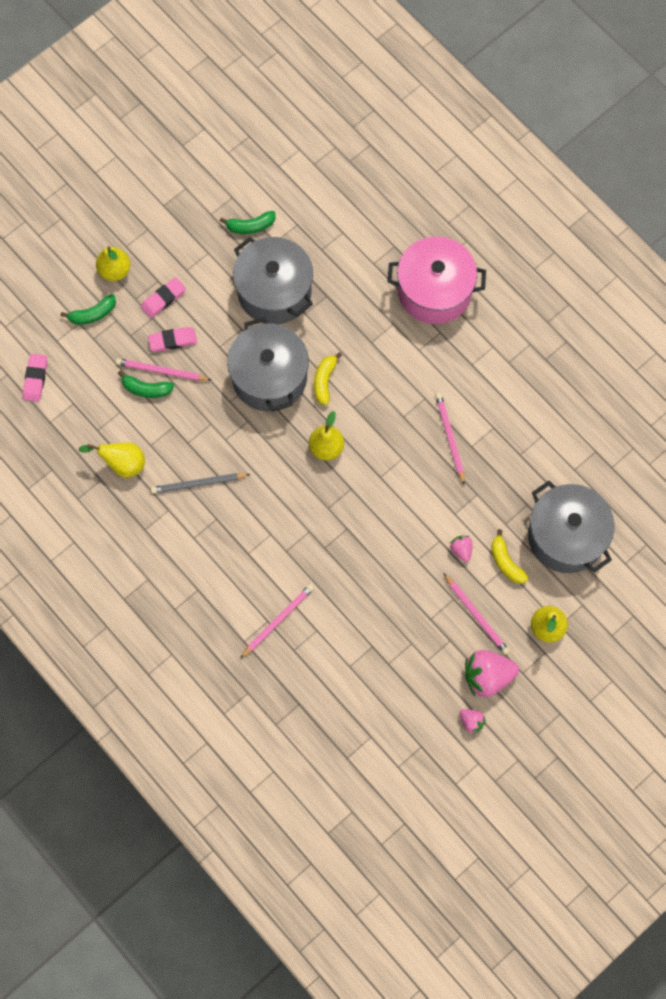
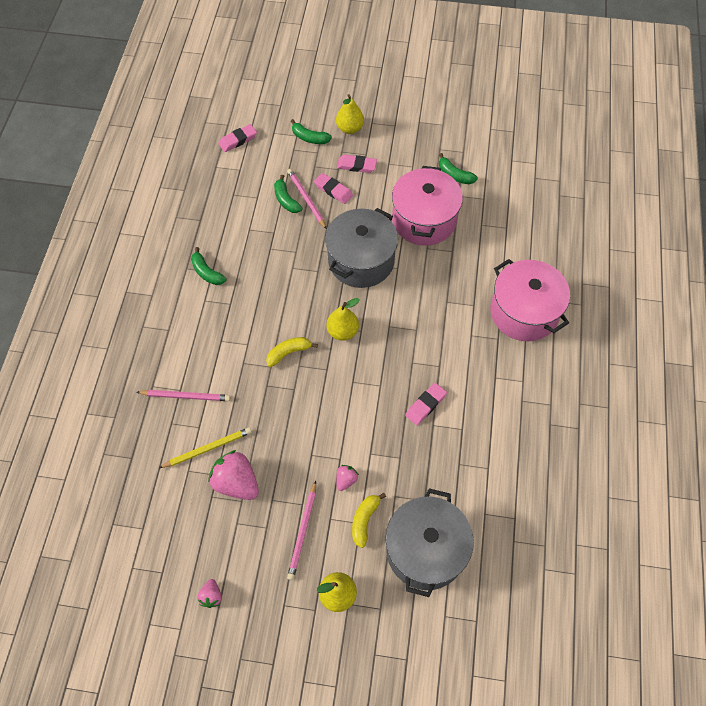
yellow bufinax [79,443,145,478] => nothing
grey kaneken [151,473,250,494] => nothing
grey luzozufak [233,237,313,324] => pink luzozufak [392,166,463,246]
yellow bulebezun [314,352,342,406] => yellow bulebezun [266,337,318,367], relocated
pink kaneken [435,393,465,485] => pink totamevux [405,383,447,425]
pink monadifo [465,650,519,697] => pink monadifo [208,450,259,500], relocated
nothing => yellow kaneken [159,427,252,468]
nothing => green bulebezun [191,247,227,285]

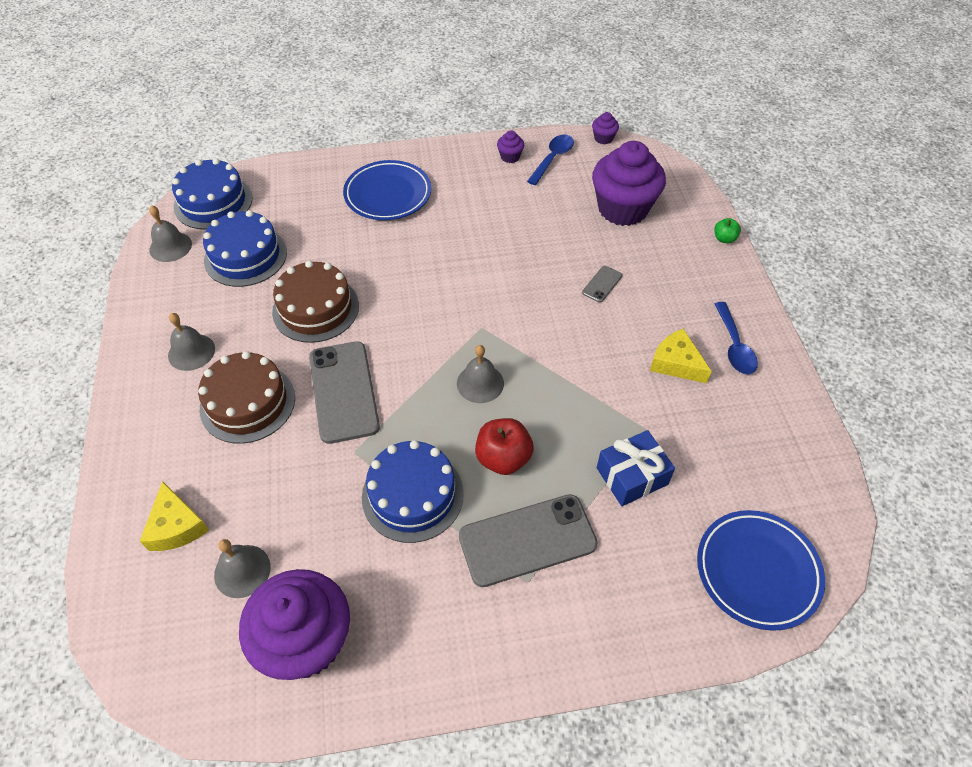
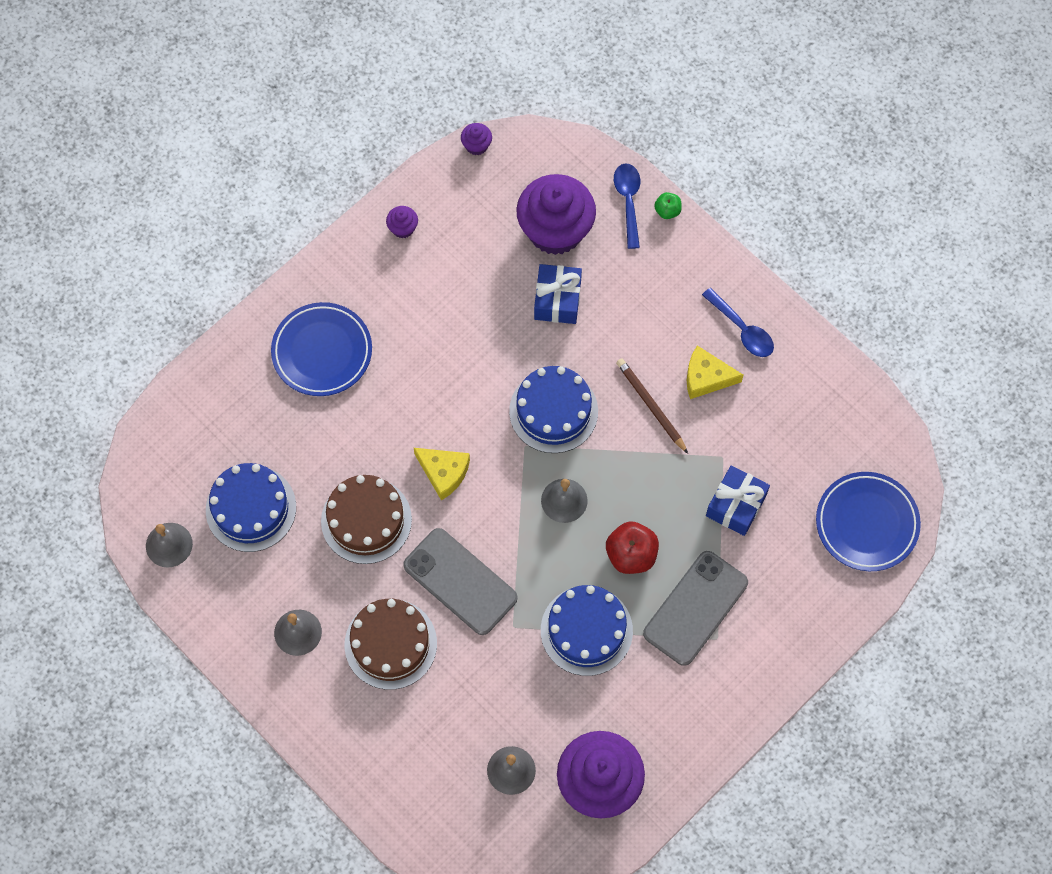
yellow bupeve [140,481,209,551] => yellow bupeve [414,448,470,501], relocated
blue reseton [172,158,252,230] => blue reseton [509,366,598,453], relocated
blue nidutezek [527,135,574,185] => blue nidutezek [614,163,640,249], relocated
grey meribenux [582,266,622,303] => nothing
nothing => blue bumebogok [534,264,582,324]
nothing => brown kaneken [616,358,688,454]

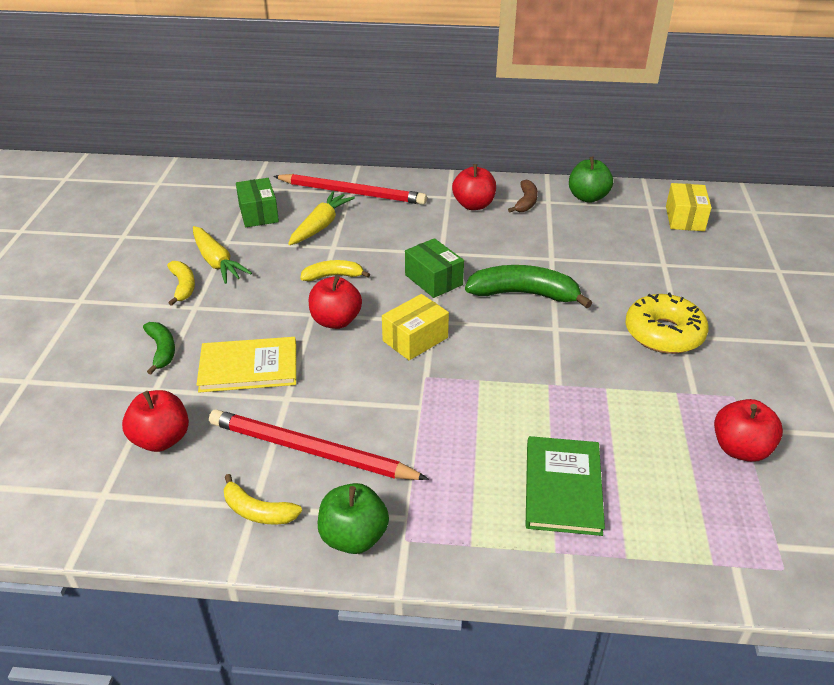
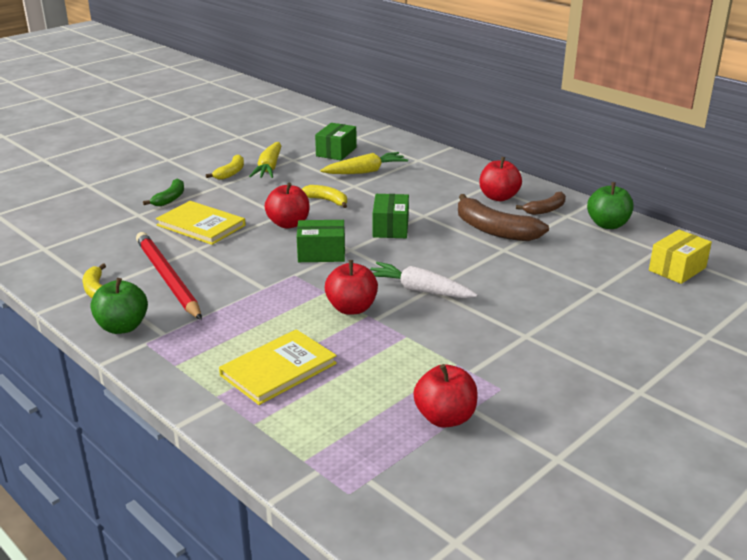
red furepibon [122,390,189,452] => red furepibon [325,260,378,315], relocated
red kaneken [273,174,427,205] => nothing
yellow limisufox [382,294,449,360] => green limisufox [297,220,345,262]
green bulebezun [465,265,592,308] => nothing
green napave [526,436,605,536] => yellow napave [219,329,337,405]
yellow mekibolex [625,293,708,354] => nothing
nothing => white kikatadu [370,262,478,298]
nothing => brown bulebezun [458,194,549,241]

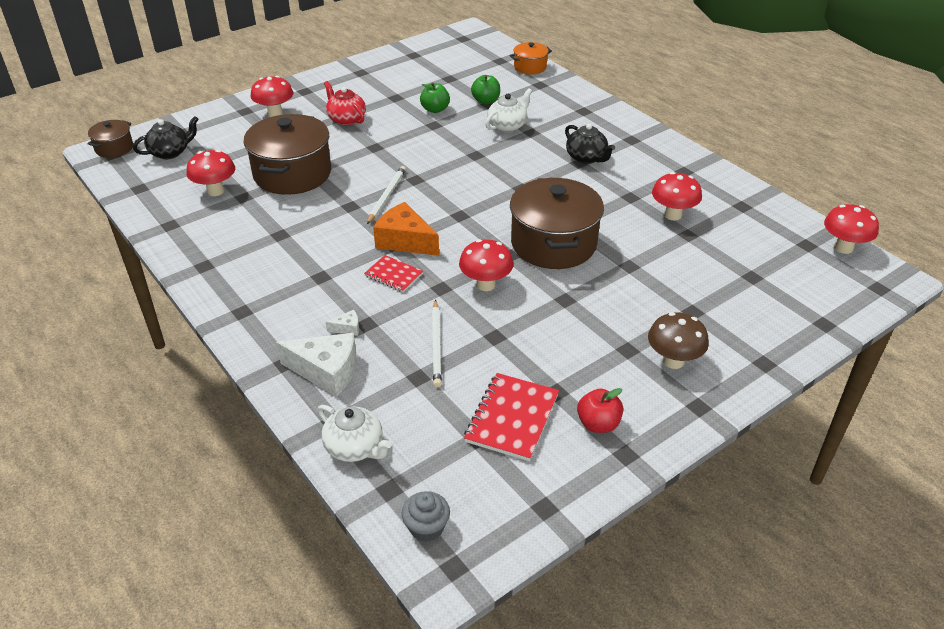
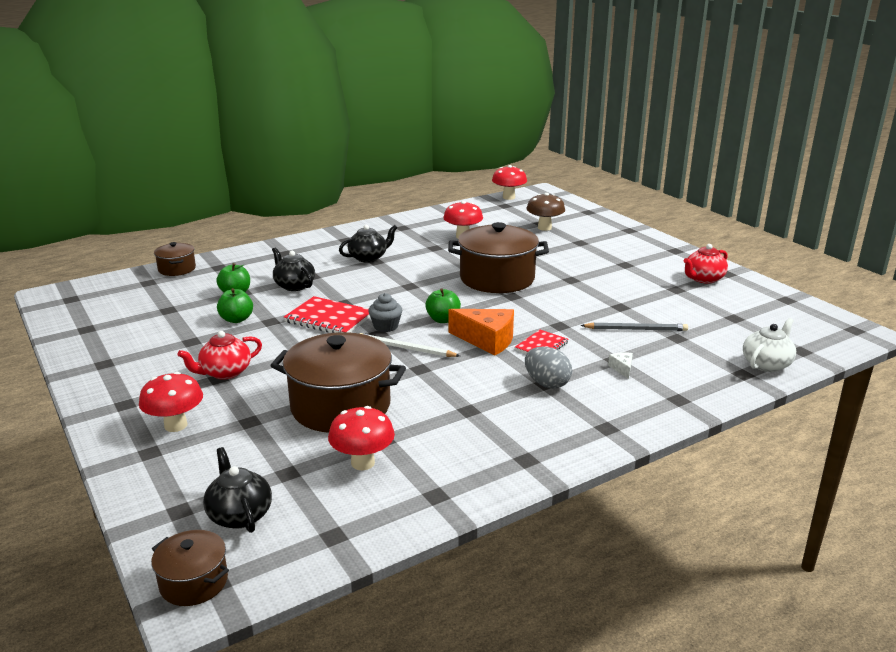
white bupeve [276,333,356,397] => nothing
orange bupeve [373,202,439,256] => orange bupeve [449,309,514,356], 105 degrees counterclockwise
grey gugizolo [401,491,450,542] => grey gugizolo [368,293,402,332], relocated
white kaneken [432,300,442,387] => grey kaneken [580,322,688,331]
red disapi [459,239,514,291] => nothing
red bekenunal [464,373,559,461] => red bekenunal [284,296,370,333], relocated
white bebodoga [485,88,532,132] => black bebodoga [272,247,315,291]
orange luzozufak [510,42,552,74] => brown luzozufak [154,242,196,276]
red furepibon [577,388,623,433] => red bebodoga [684,244,728,284]
brown disapi [648,312,709,369] => brown disapi [526,193,565,231], relocated
nothing => green furepibon [425,288,461,323]
nothing => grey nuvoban [525,347,572,388]

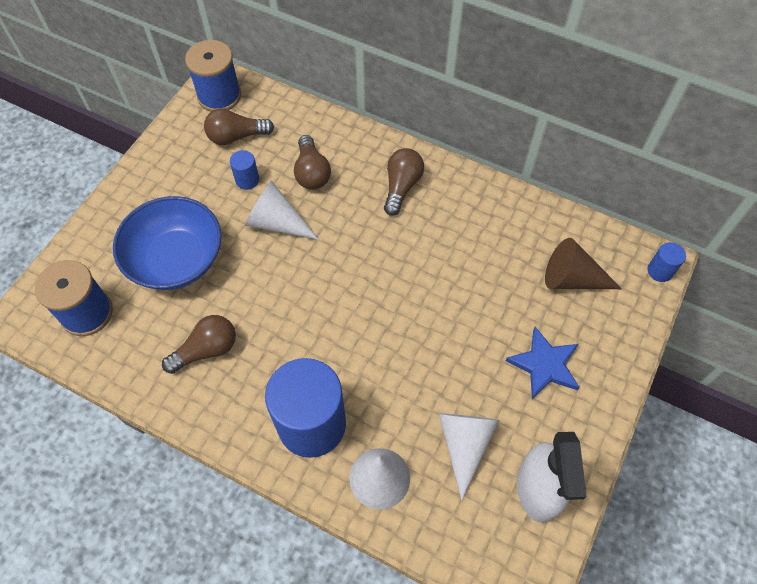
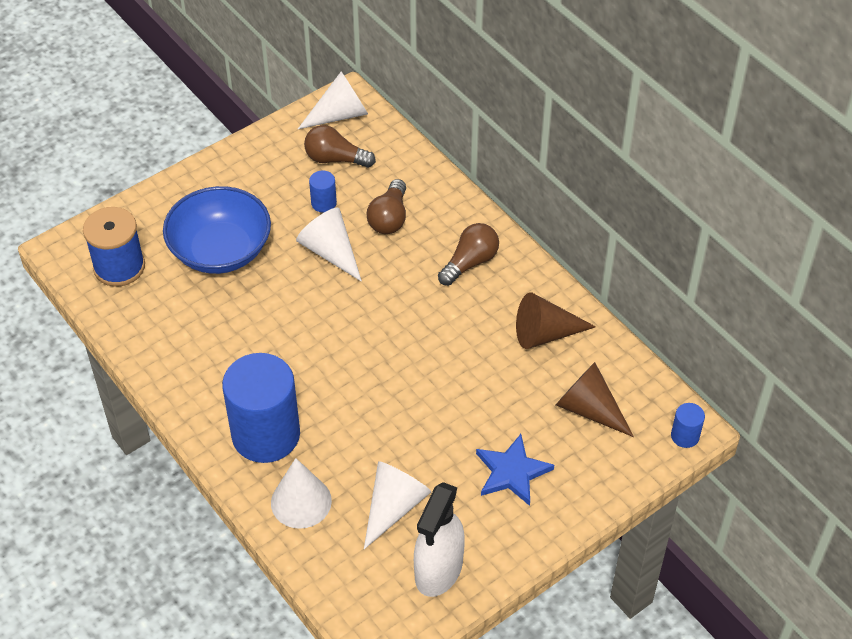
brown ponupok [162,315,236,374] => nothing
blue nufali [185,40,241,112] => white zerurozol [298,72,368,129]
nothing => brown zerurozol [516,292,596,349]

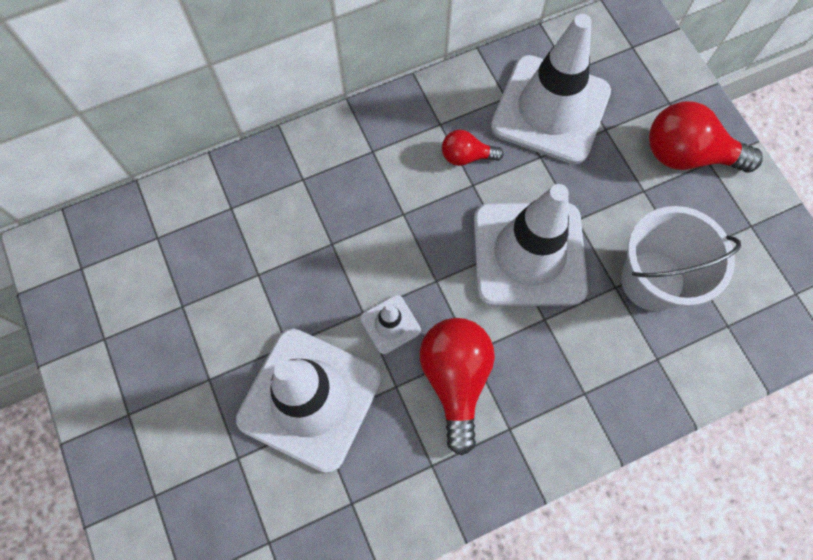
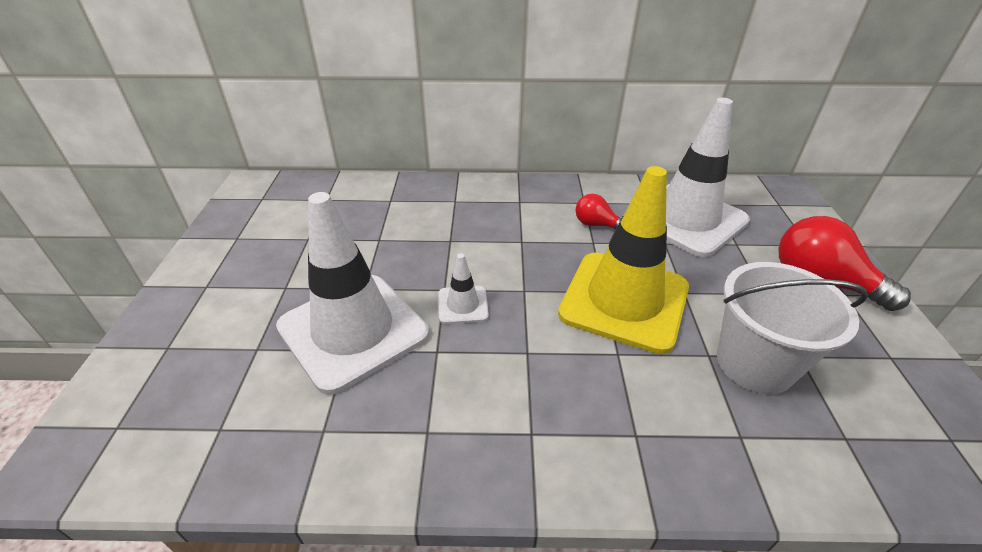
red ponupok [420,318,495,455] => nothing
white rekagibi [474,184,588,306] => yellow rekagibi [558,166,689,354]

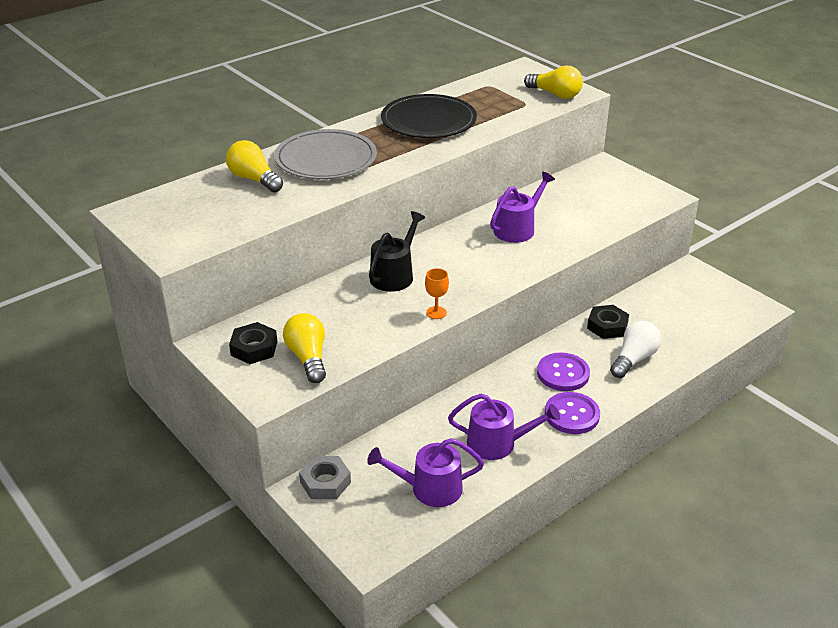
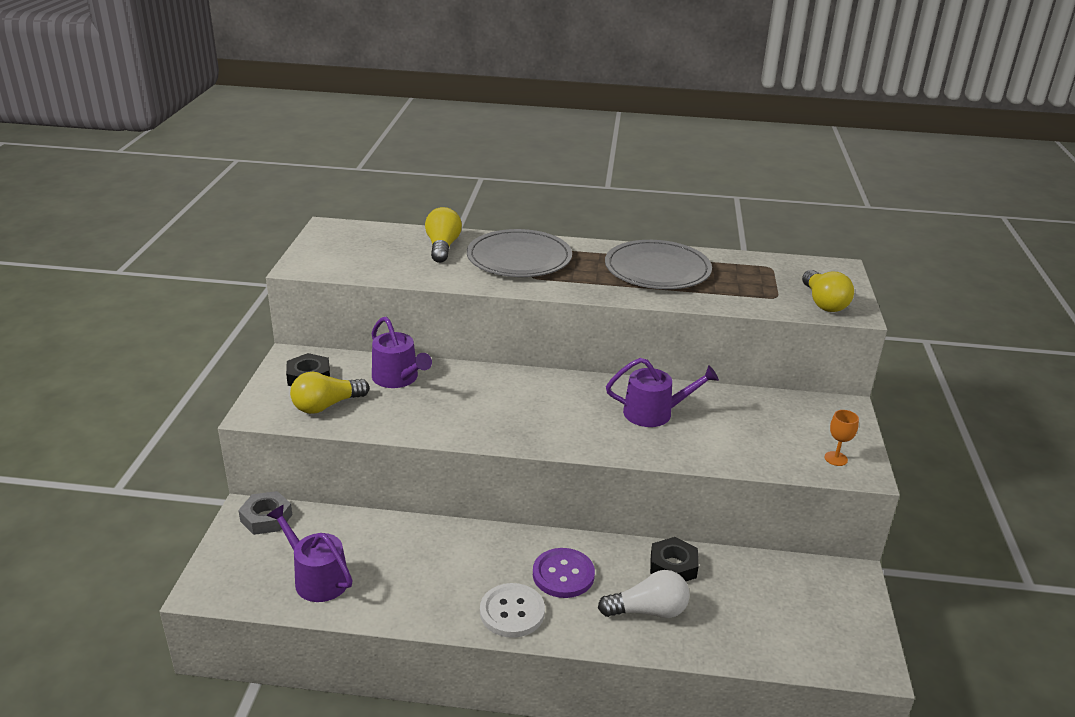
yellow ponupok [283,313,326,383] => yellow ponupok [290,372,369,414], 150 degrees counterclockwise
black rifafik [369,211,426,292] => nothing
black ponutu [381,94,477,138] => grey ponutu [605,240,712,289]
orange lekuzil [425,268,449,319] => orange lekuzil [825,410,859,466], relocated
purple rifafik [448,394,560,460] => purple rifafik [372,317,432,388], relocated
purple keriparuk [545,392,600,434] => white keriparuk [480,583,545,638]

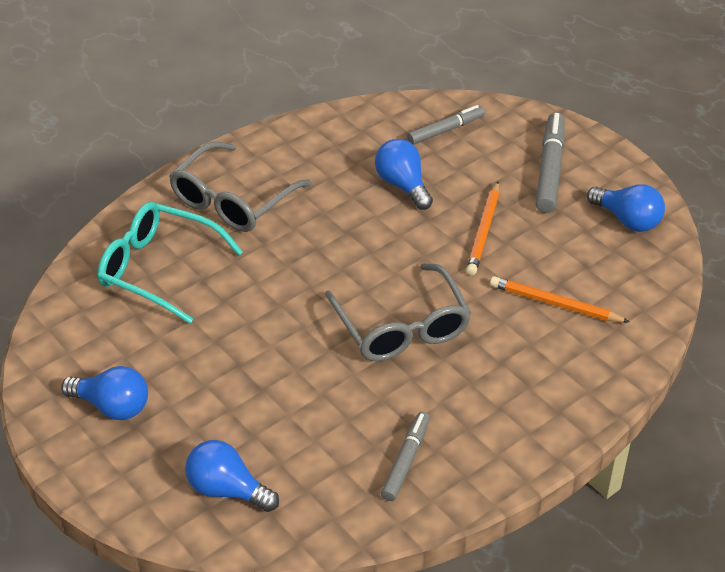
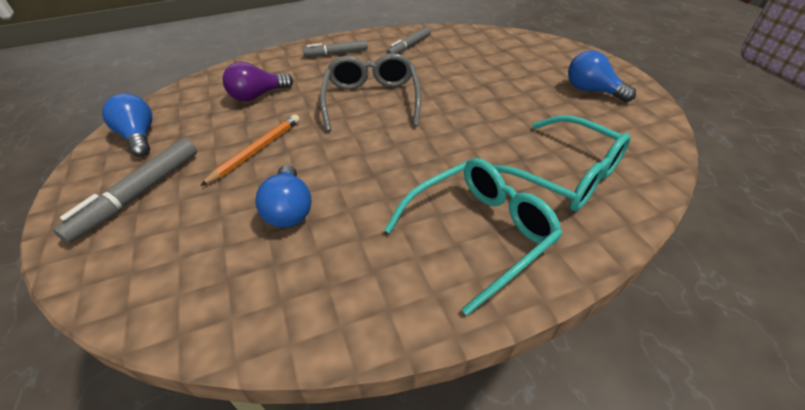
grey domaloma [169,141,312,232] => turquoise domaloma [384,158,563,316]
blue ponupok [185,440,279,512] => nothing
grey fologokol [407,105,485,145] => grey fologokol [303,40,368,57], relocated
orange kaneken [490,276,630,322] => purple ponupok [223,62,293,101]

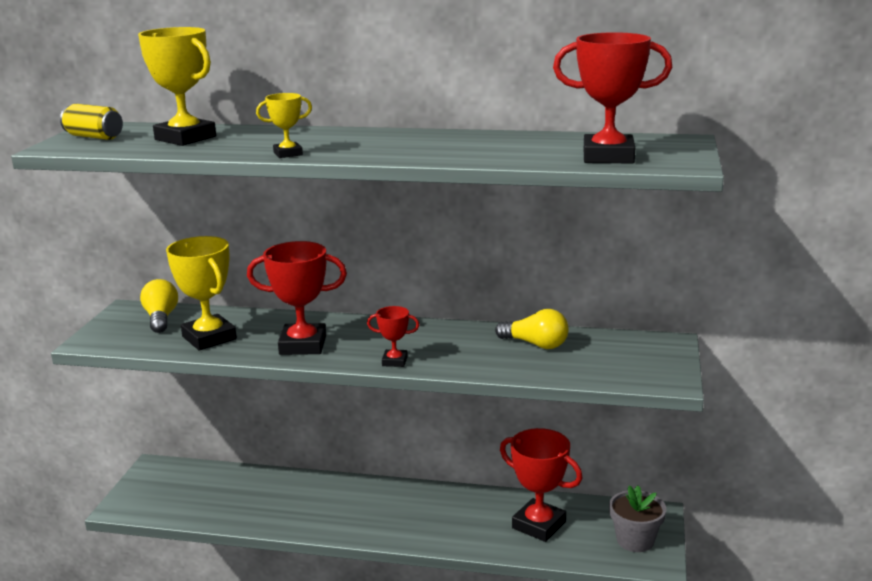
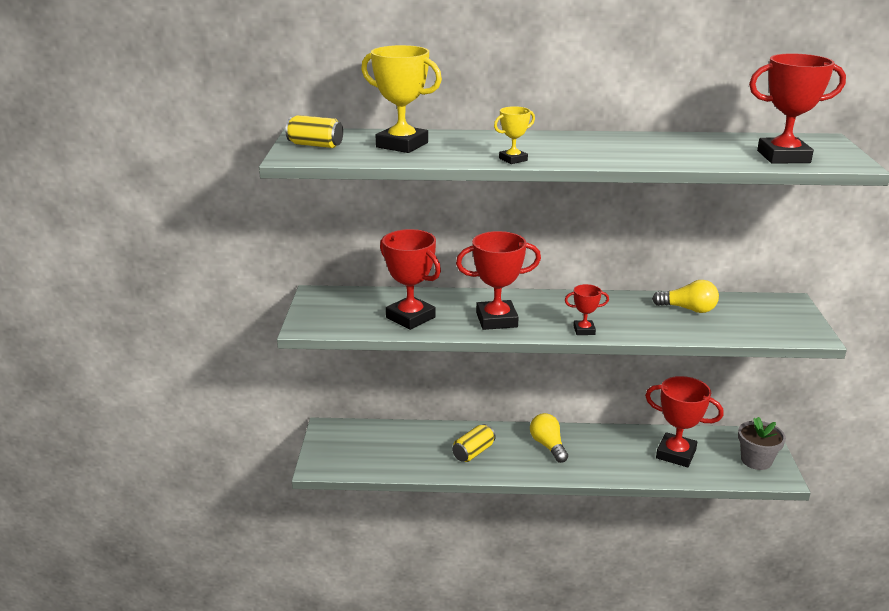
yellow ponupok [140,279,178,333] => yellow ponupok [530,413,568,463], relocated
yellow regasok [166,236,237,351] => red regasok [380,229,441,330]
nothing => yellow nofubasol [452,424,496,462]

